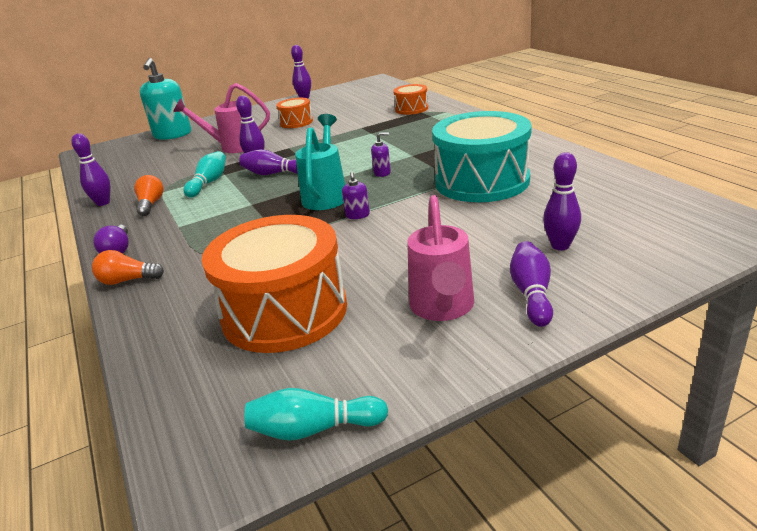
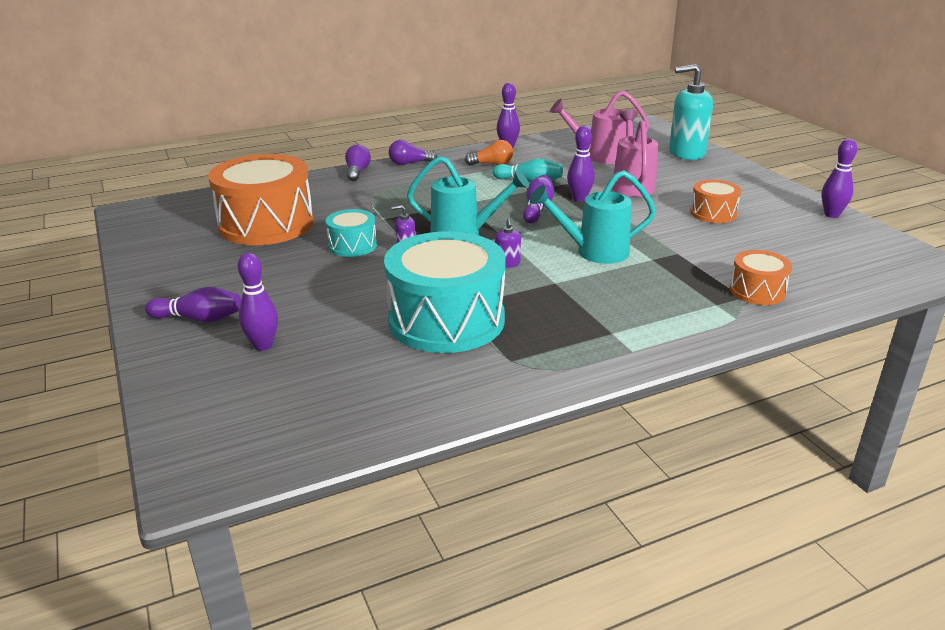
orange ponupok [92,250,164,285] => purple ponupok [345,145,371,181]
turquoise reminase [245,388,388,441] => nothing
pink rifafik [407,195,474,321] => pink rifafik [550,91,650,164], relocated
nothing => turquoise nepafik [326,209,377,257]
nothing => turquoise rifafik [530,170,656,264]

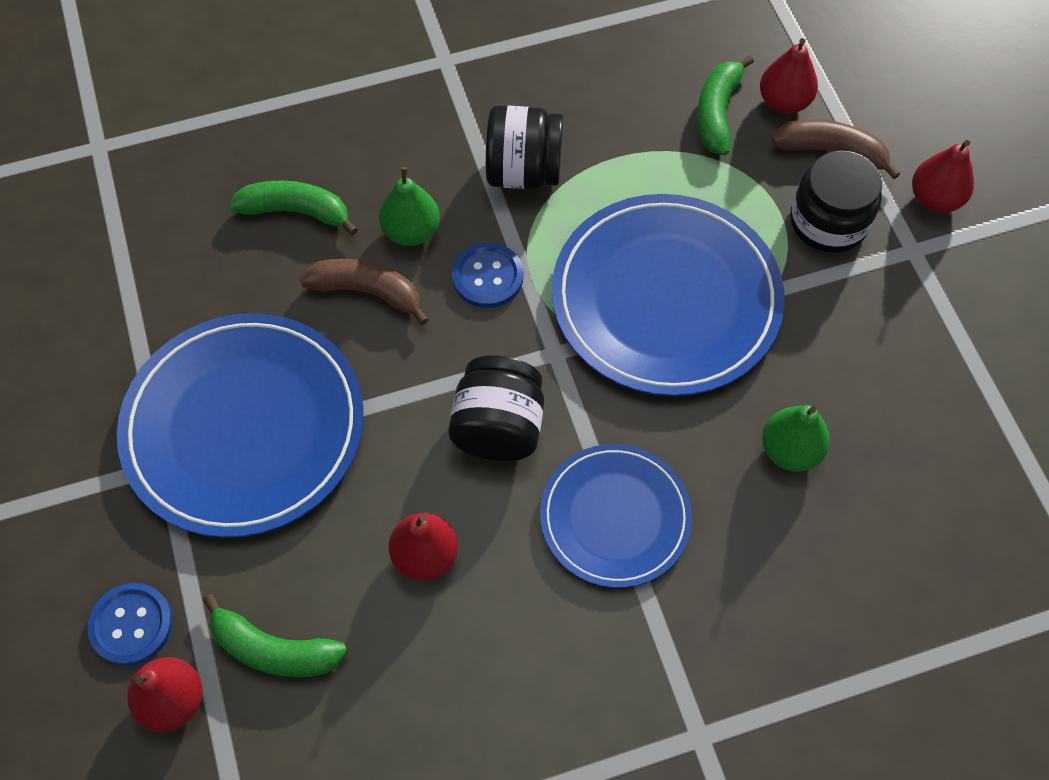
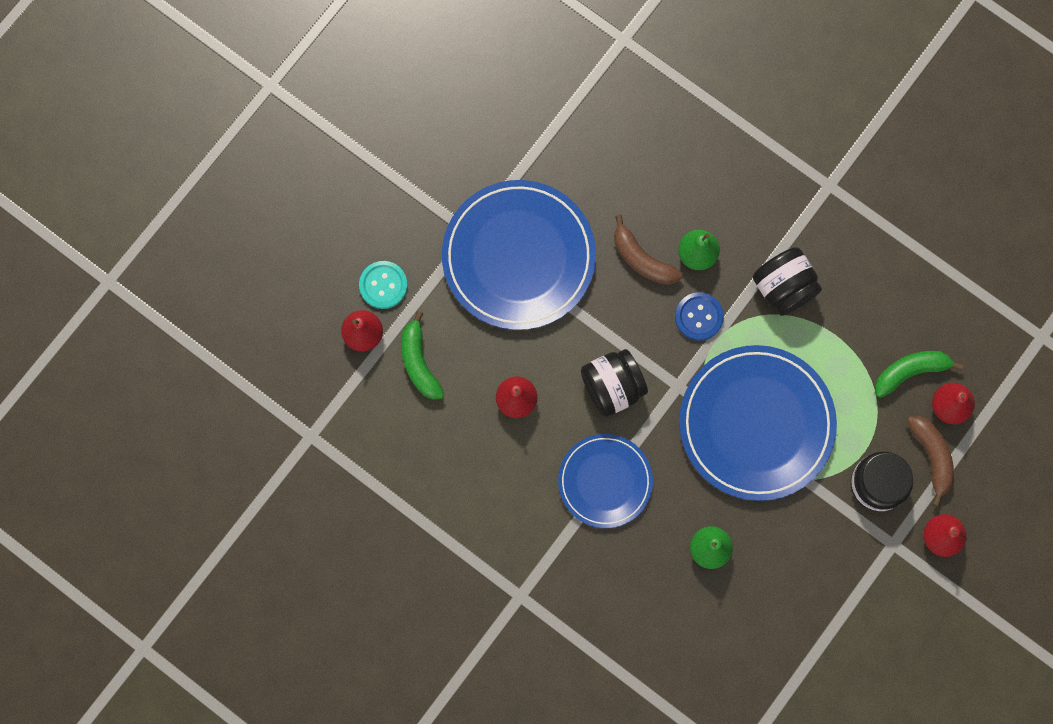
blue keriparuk [88,583,173,666] => turquoise keriparuk [359,261,408,309]
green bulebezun [229,181,358,236] => nothing
brown bulebezun [300,259,429,325] => brown bulebezun [614,215,683,285], 150 degrees clockwise

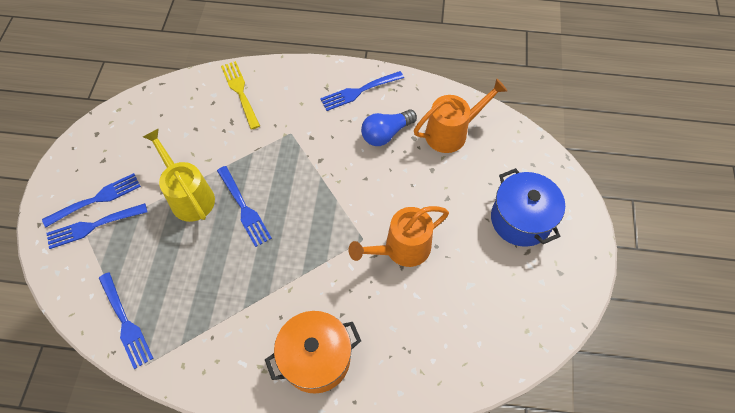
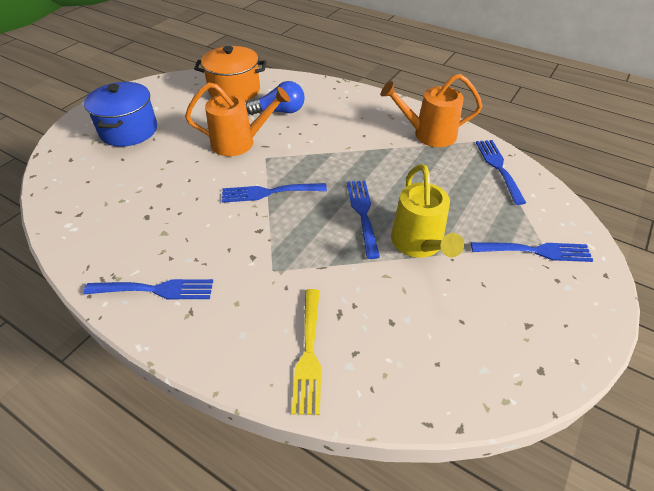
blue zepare [42,173,141,228] => blue zepare [222,183,327,203], relocated
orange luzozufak [265,311,361,394] => orange luzozufak [194,46,266,101], relocated
blue ponupok [361,109,417,146] => blue ponupok [246,81,305,115], relocated
orange rifafik [414,78,507,153] => orange rifafik [381,74,482,147], relocated

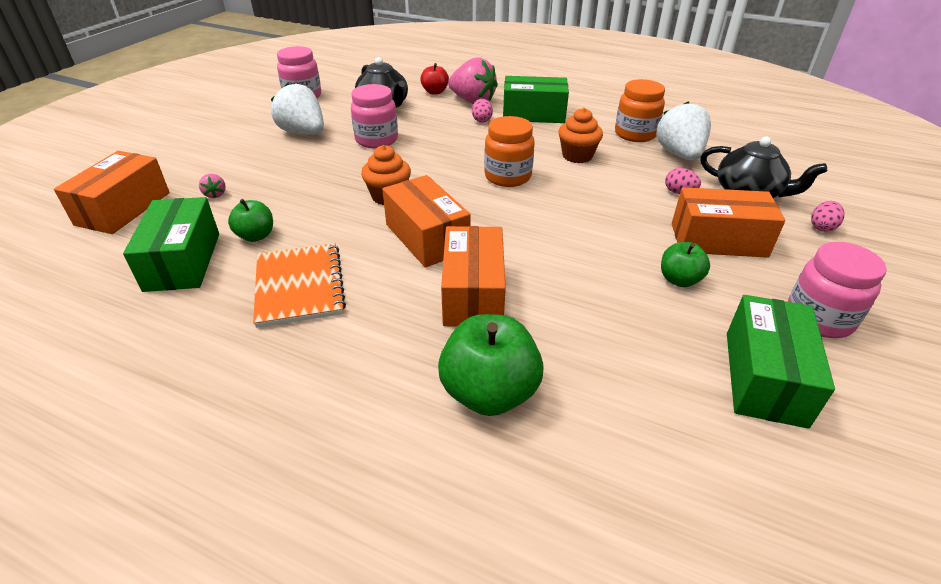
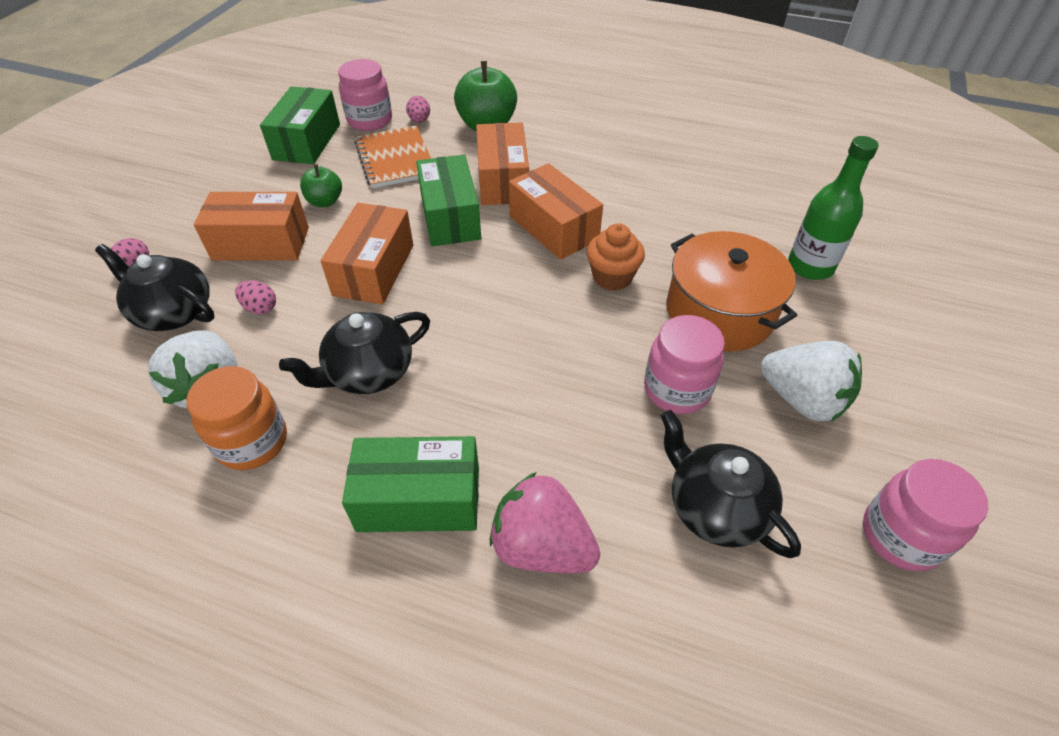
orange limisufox [54,151,170,234] => orange limisufox [321,203,413,304], relocated
green limisufox [123,197,219,292] => green limisufox [416,155,481,246], relocated
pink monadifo [199,174,226,198] => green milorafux [788,136,879,280]
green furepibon [228,199,273,242] => nothing
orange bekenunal [253,243,346,328] => orange bekenunal [354,125,431,188], relocated
red furepibon [420,63,449,95] => nothing
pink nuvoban [472,99,493,123] => pink nuvoban [406,96,430,123], relocated
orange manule [484,116,535,187] => nothing
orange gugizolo [559,108,603,163] => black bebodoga [279,312,430,394]
pink manule [787,242,887,338] => pink manule [338,59,392,131], relocated
nothing => orange luzozufak [666,231,797,351]

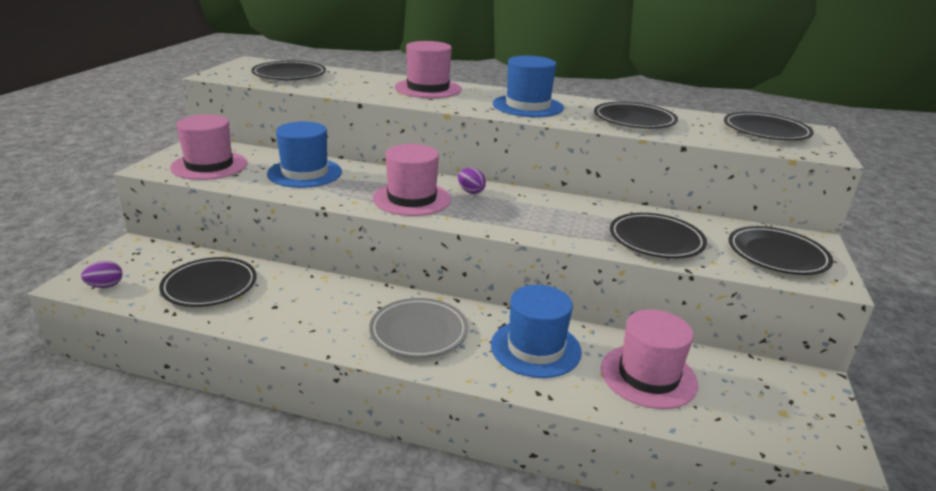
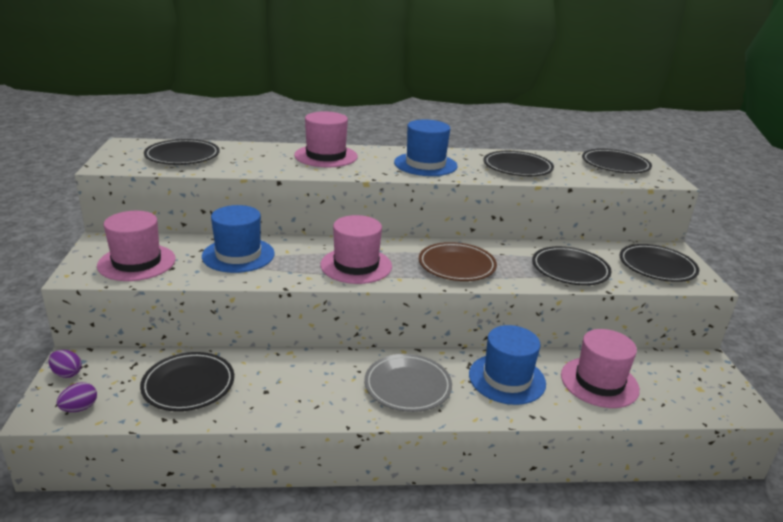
purple nuvoban [458,168,486,194] => purple nuvoban [49,350,82,378], relocated
nothing => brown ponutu [419,242,497,281]

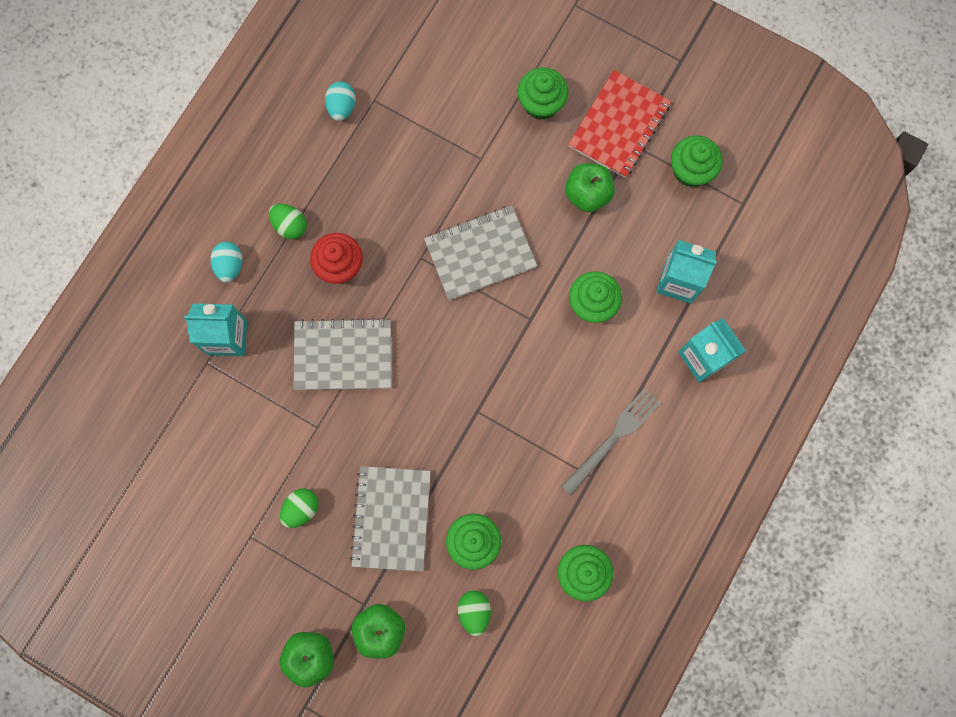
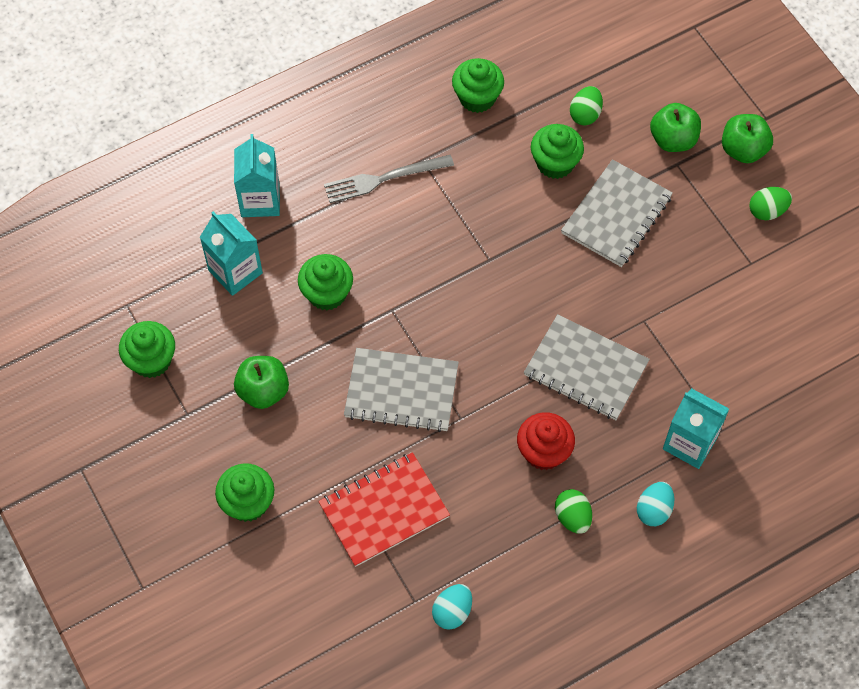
green nuvoban [280,488,319,528] => green nuvoban [749,187,792,220], relocated
red bekenunal [568,70,671,178] => red bekenunal [318,452,450,567], relocated

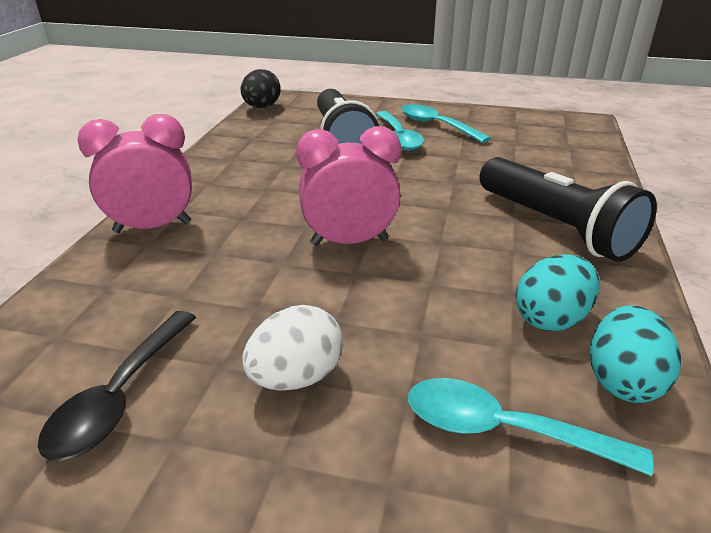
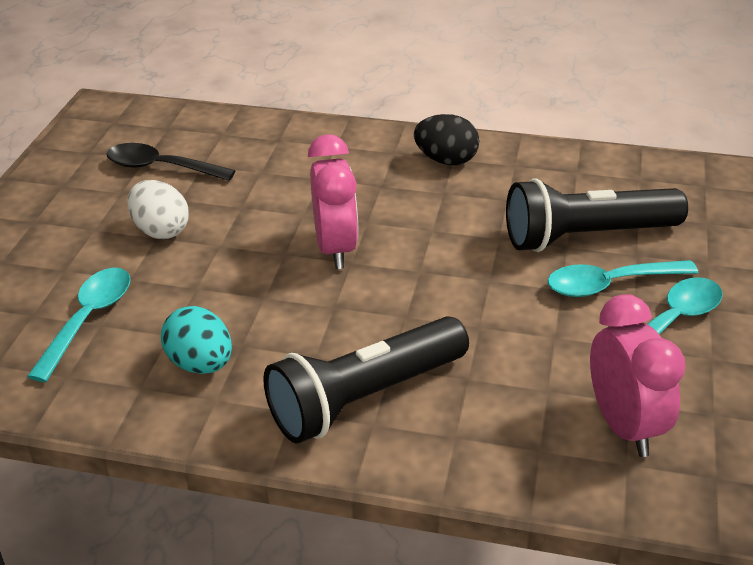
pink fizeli [77,114,192,233] => pink fizeli [590,294,686,457], relocated
black nuvoban [241,69,281,108] => black nuvoban [414,114,479,165], relocated
turquoise nuvoban [590,305,681,403] => nothing

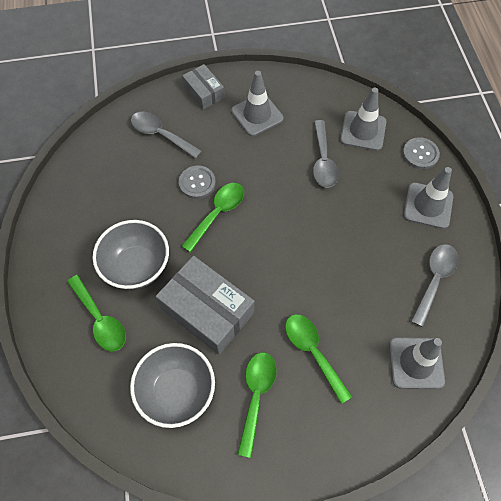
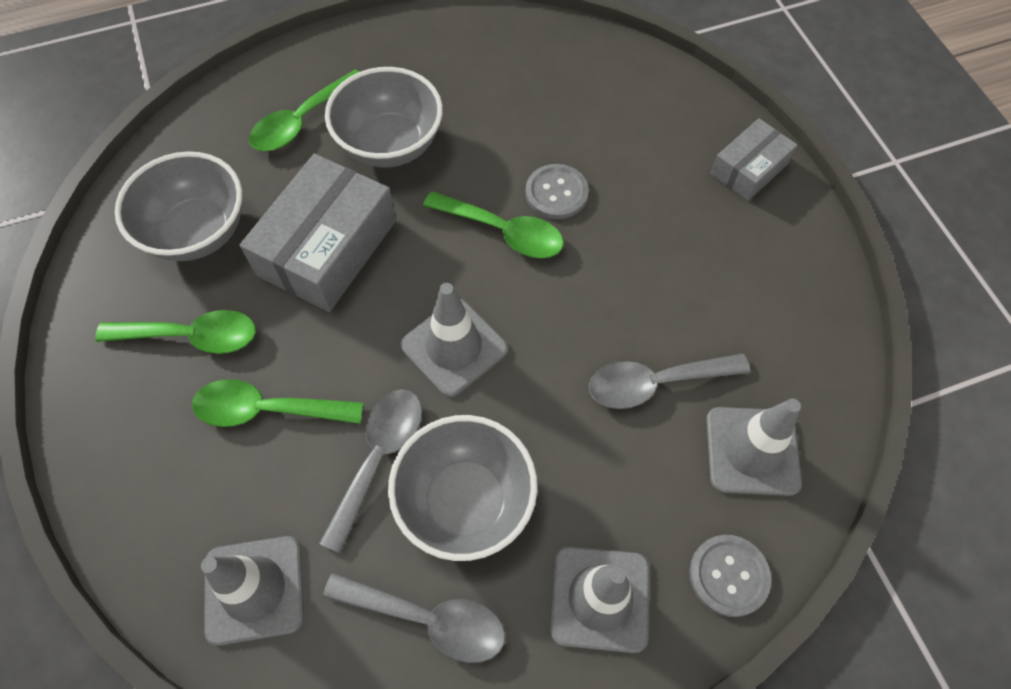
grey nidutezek [131,112,202,159] => grey nidutezek [319,389,422,554], relocated
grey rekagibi [231,71,284,136] => grey rekagibi [400,283,508,397], relocated
green nidutezek [285,314,352,404] => green nidutezek [192,379,363,427], 135 degrees counterclockwise
nothing => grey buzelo [388,415,537,561]

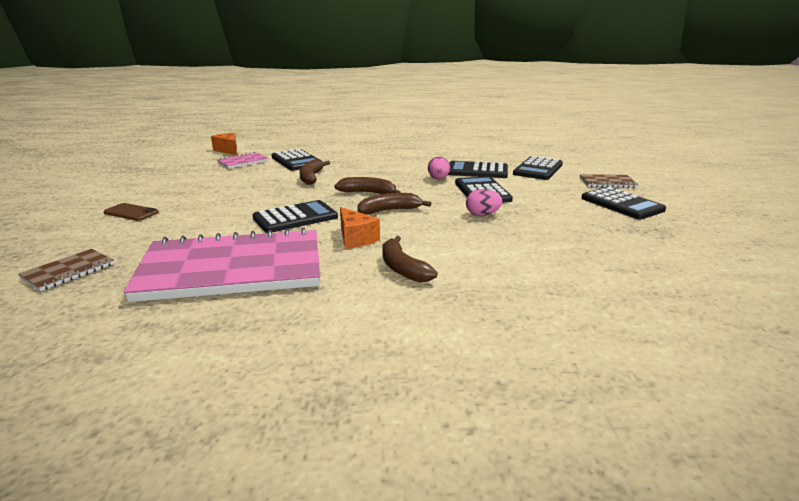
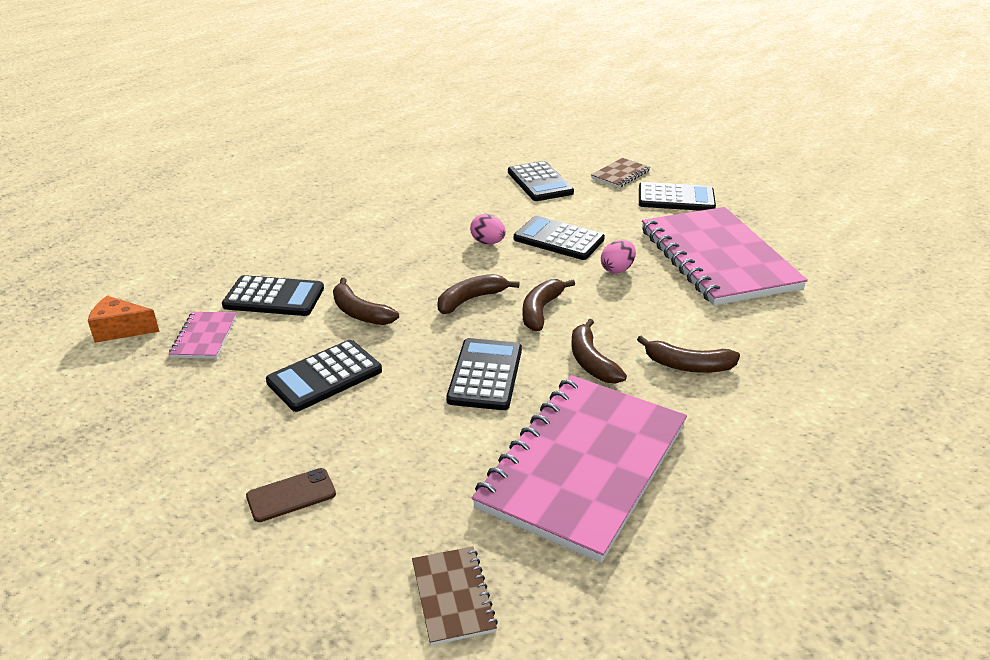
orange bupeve [340,207,380,249] => brown bulebezun [571,319,627,384]
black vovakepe [448,161,508,178] => black vovakepe [266,340,382,412], relocated
nothing => pink bekenunal [642,207,808,306]

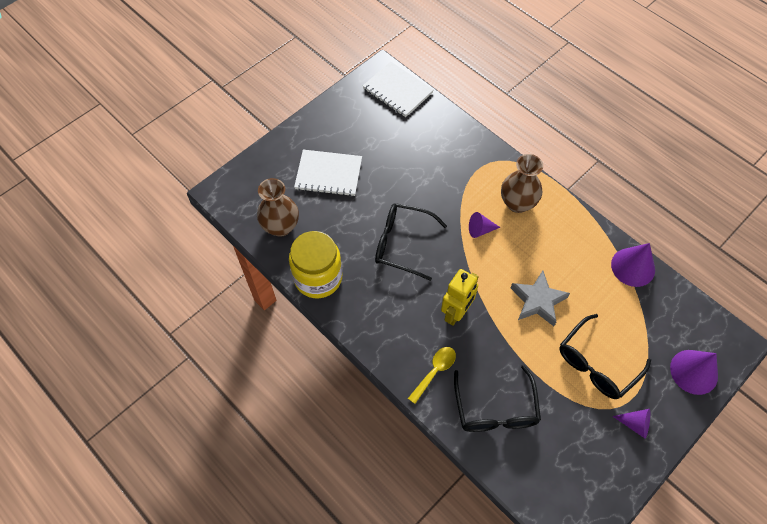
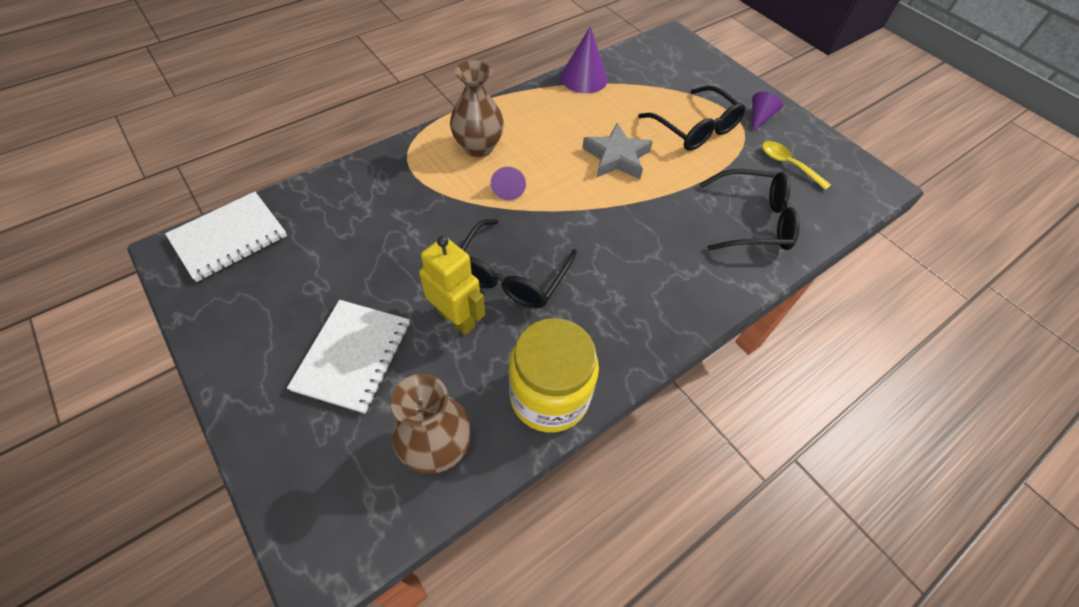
yellow nidutezek [408,347,456,404] => yellow nidutezek [762,141,831,190], relocated
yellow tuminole [441,269,479,326] => yellow tuminole [419,236,485,335], relocated
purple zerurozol [670,350,718,395] => nothing

